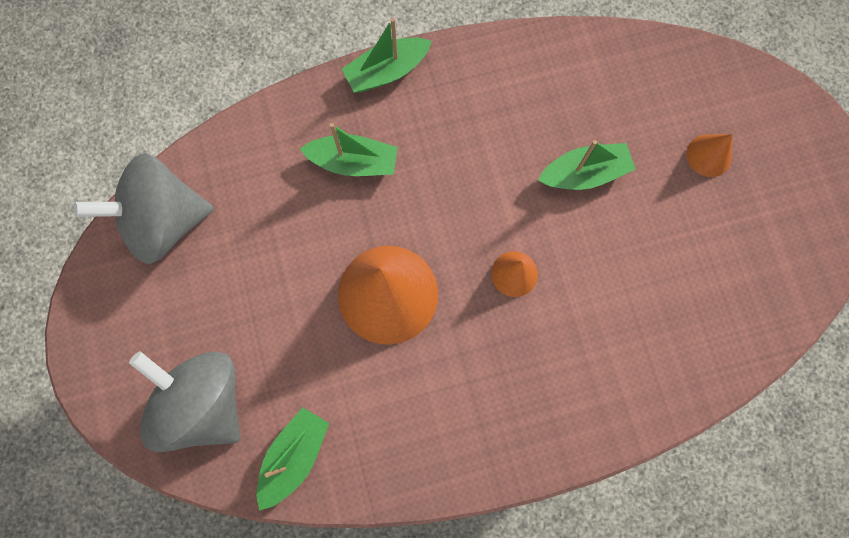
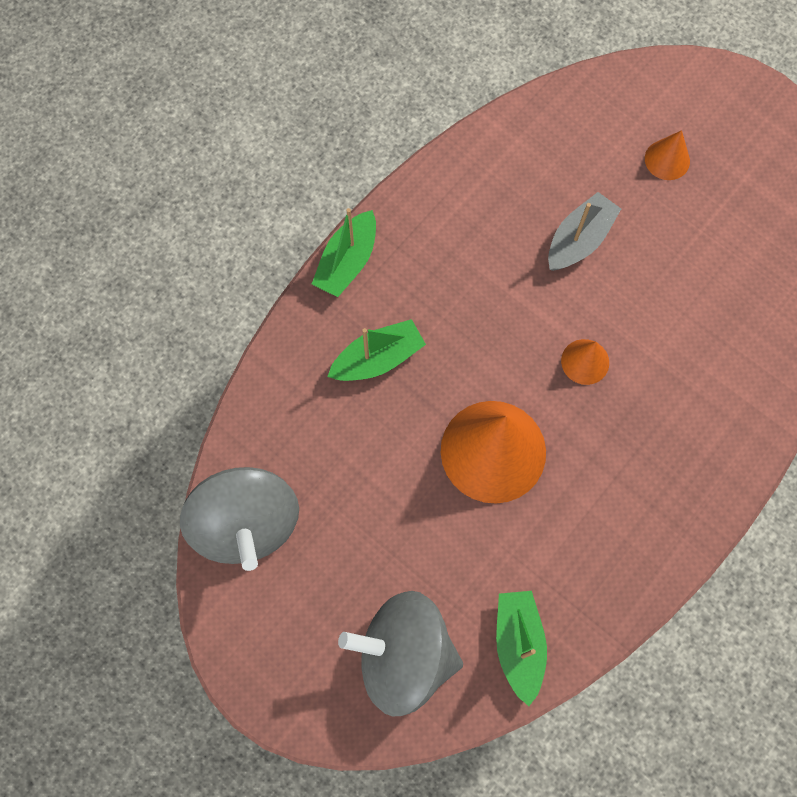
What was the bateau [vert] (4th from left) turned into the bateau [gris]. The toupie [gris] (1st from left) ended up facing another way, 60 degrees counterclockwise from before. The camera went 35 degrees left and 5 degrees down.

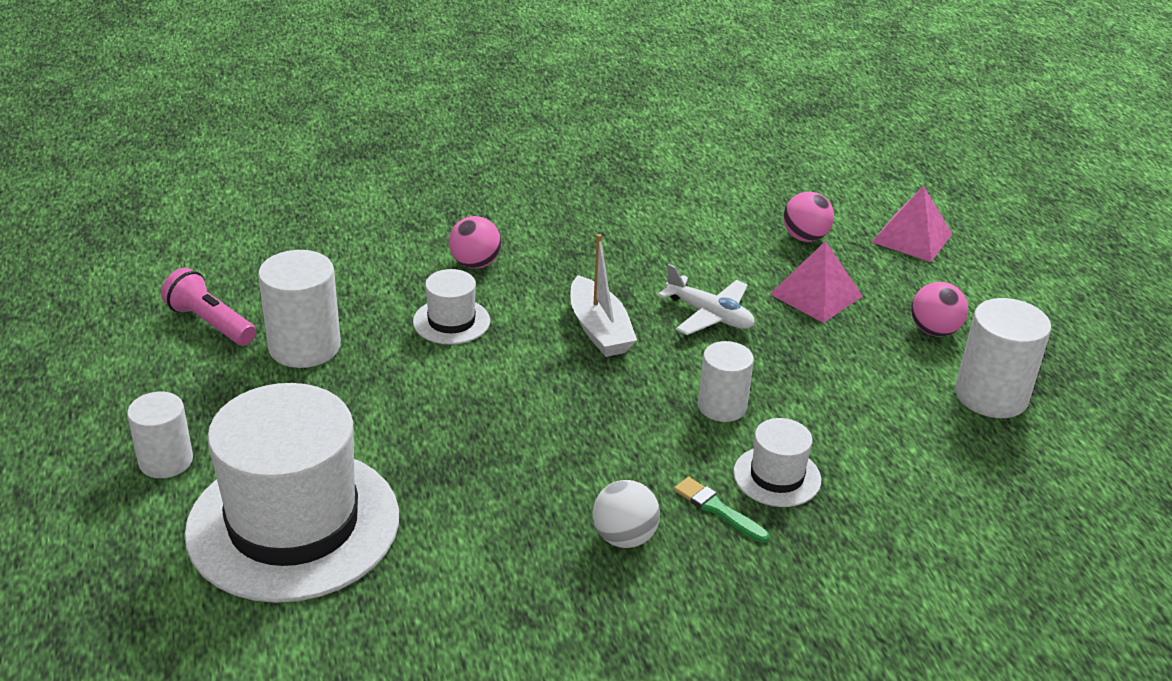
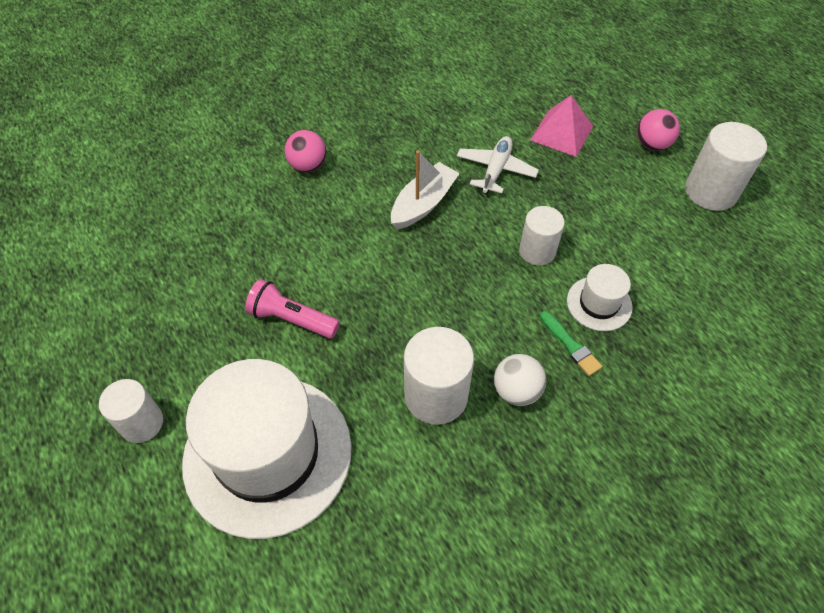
The second view lost the chapeau [blanc] (2nd from left). The second view lost the balle [rose] (2nd from left). The second view lost the pyramide [rose] (2nd from left). The lampe de poche [rose] ended up elsewhere. The cylindre [blanc] (2nd from left) ended up elsewhere. The bateau [blanc] ended up facing another way, 105 degrees counterclockwise from before. The avion [blanc] ended up facing another way, 90 degrees counterclockwise from before. The pinceau [vert] ended up facing another way, 150 degrees counterclockwise from before. The camera went 15 degrees left and 20 degrees up.

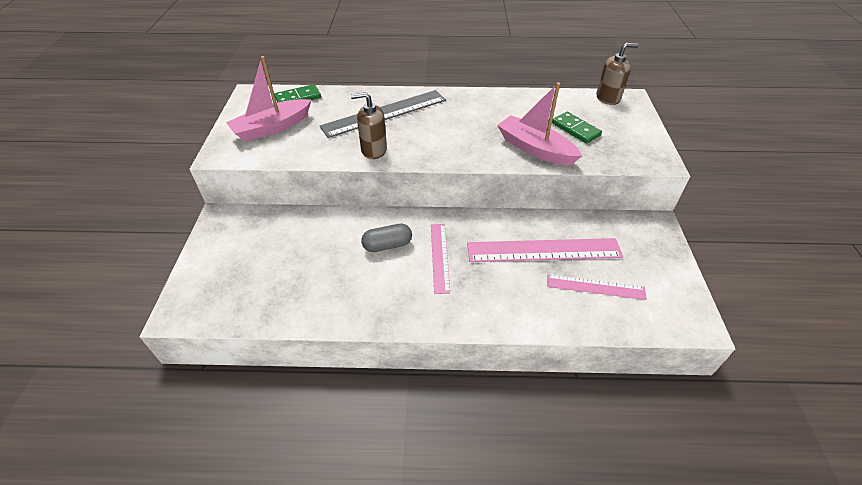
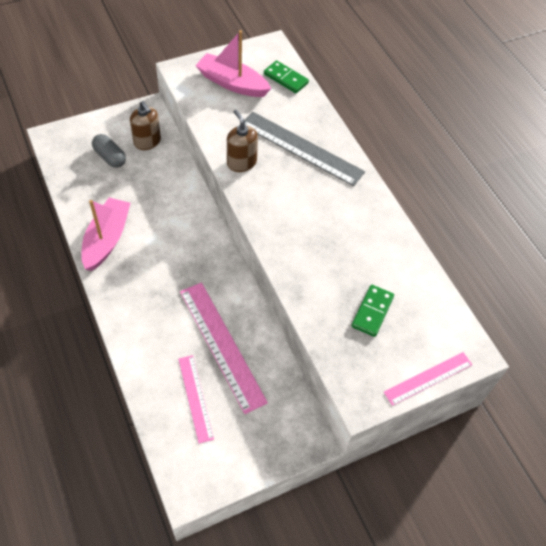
The gélule [gris] ended up elsewhere. The règle [rose] (1st from left in the first image) ended up elsewhere. The bateau [rose] (2nd from left in the first image) ended up elsewhere. The distributeur de savon [marron] (2nd from left in the first image) ended up elsewhere. The camera went 60 degrees right and 10 degrees up.

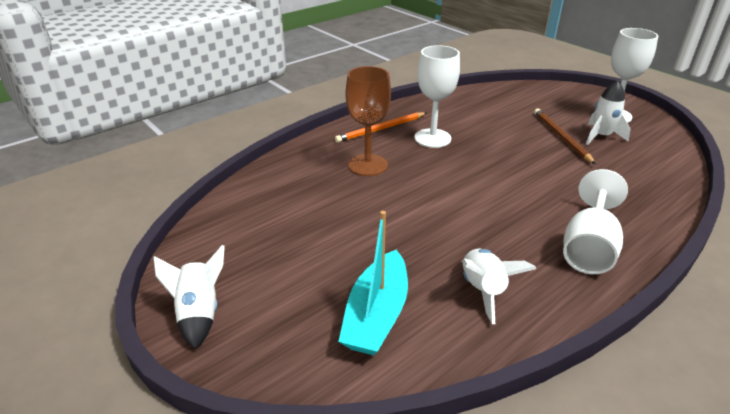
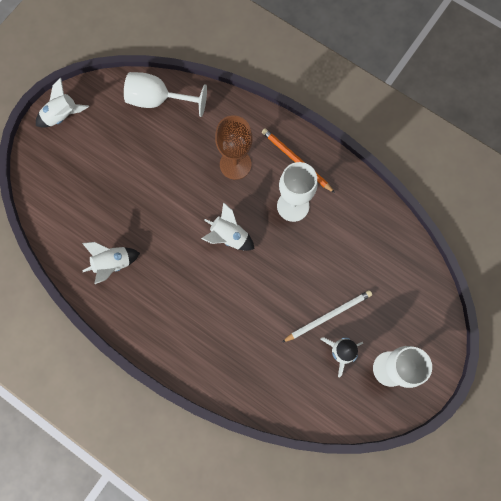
The second view lost the bateau [turquoise]. The second view gained the fusée [blanc] (3rd from left). The verre à pied [blanc] (2nd from left in the first image) ended up elsewhere. What was the crayon [marron] turned into the crayon [blanc]. The camera went 75 degrees right and 40 degrees up.

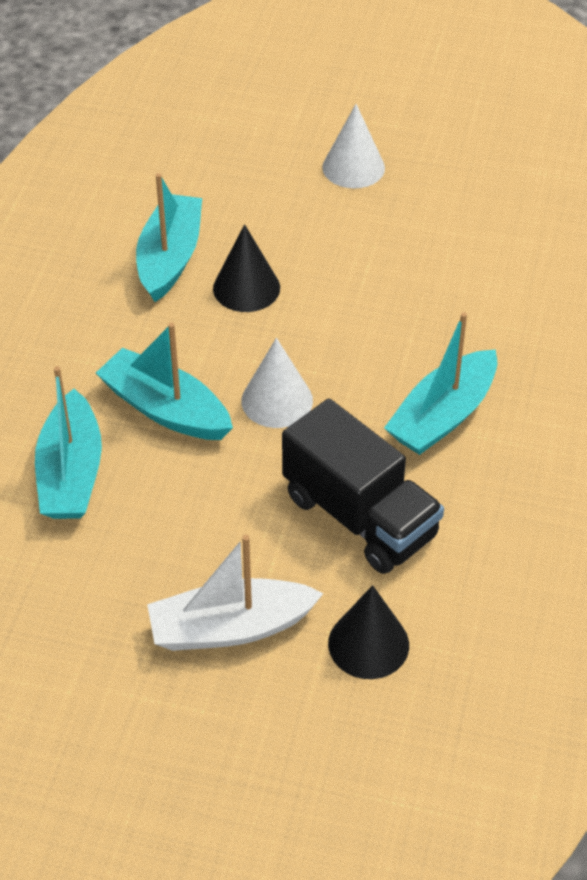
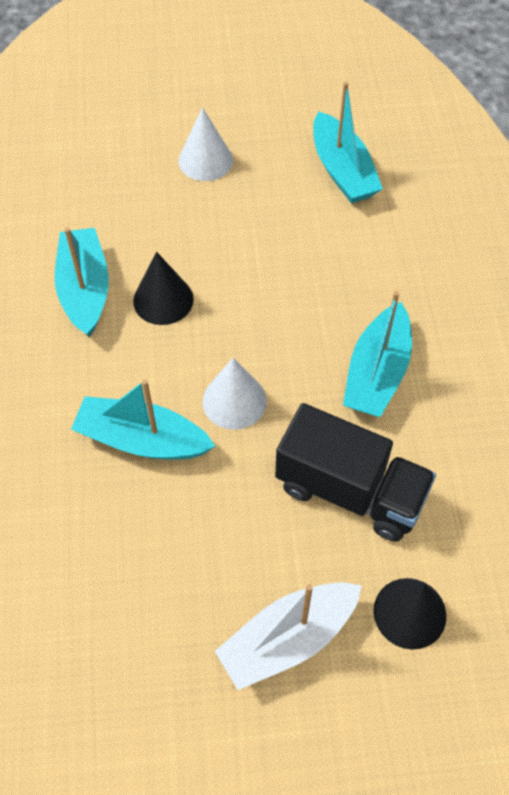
The bateau [turquoise] (1st from left in the first image) ended up elsewhere. The camera went 20 degrees left and 10 degrees up.

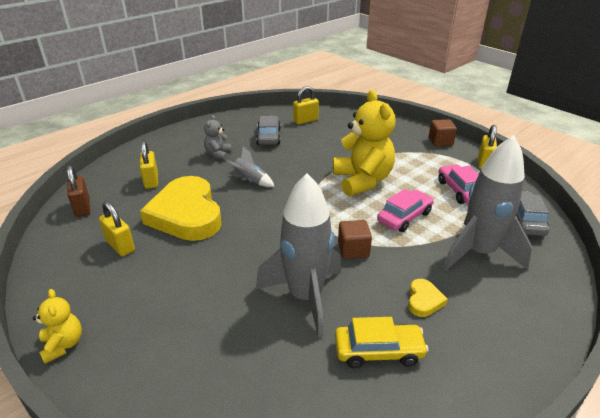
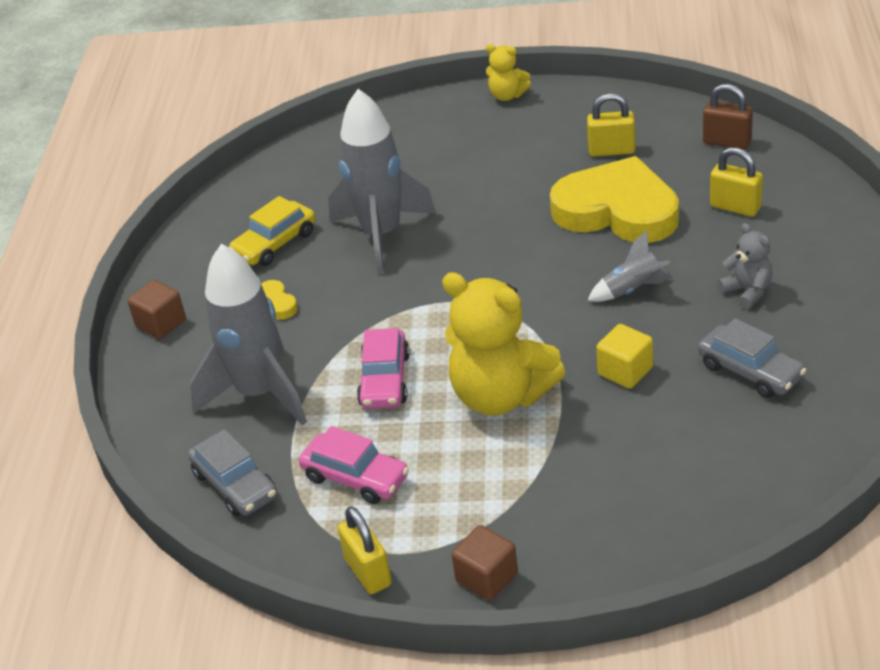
The second view lost the cadenas [jaune] (3rd from left). The second view gained the cube [jaune]. The cube [marron] (1st from left) ended up elsewhere. The camera went 140 degrees right and 5 degrees up.

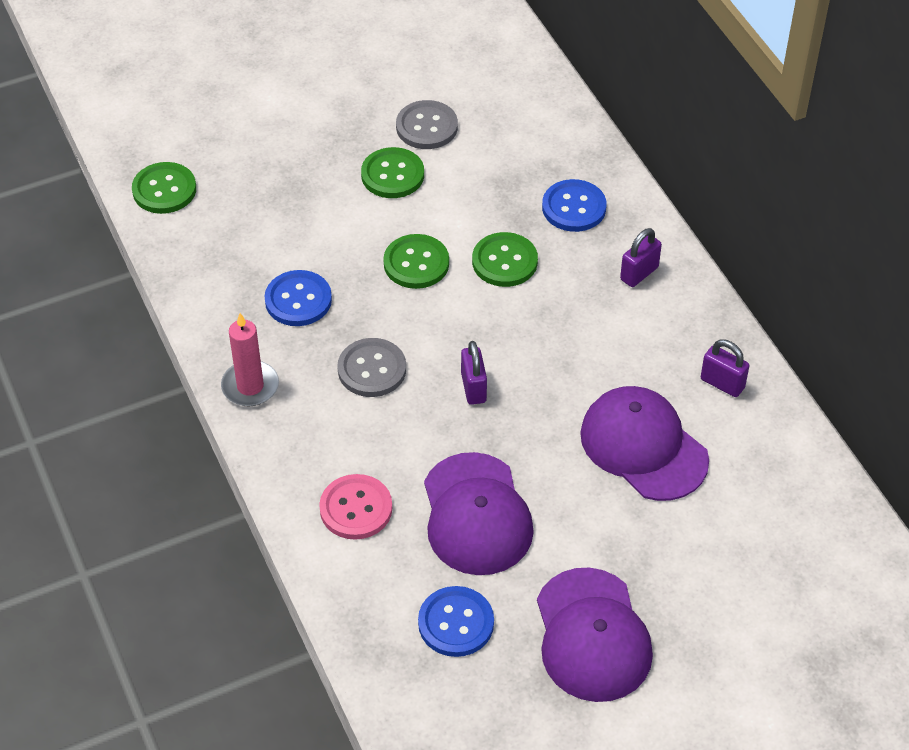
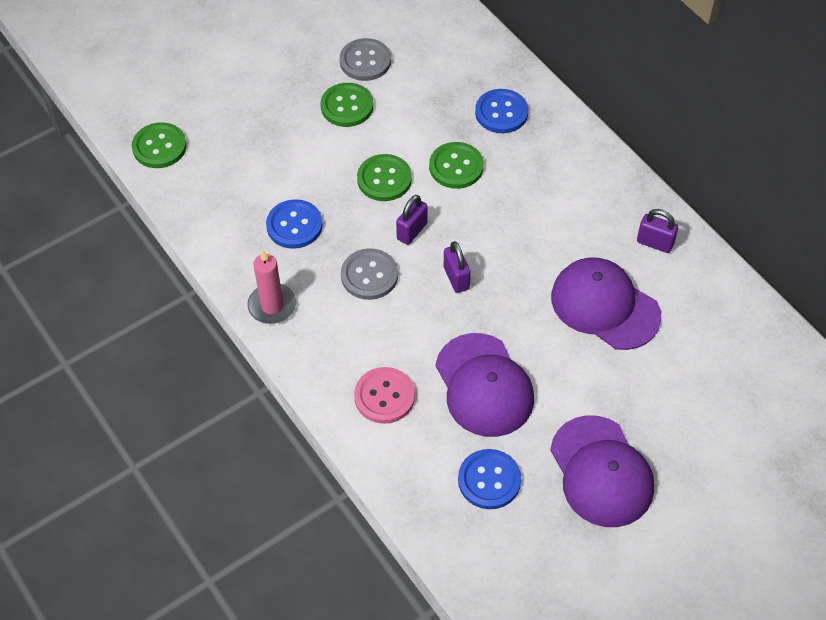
The cadenas [violet] (2nd from left in the first image) ended up elsewhere. The camera went 10 degrees left and 5 degrees up.

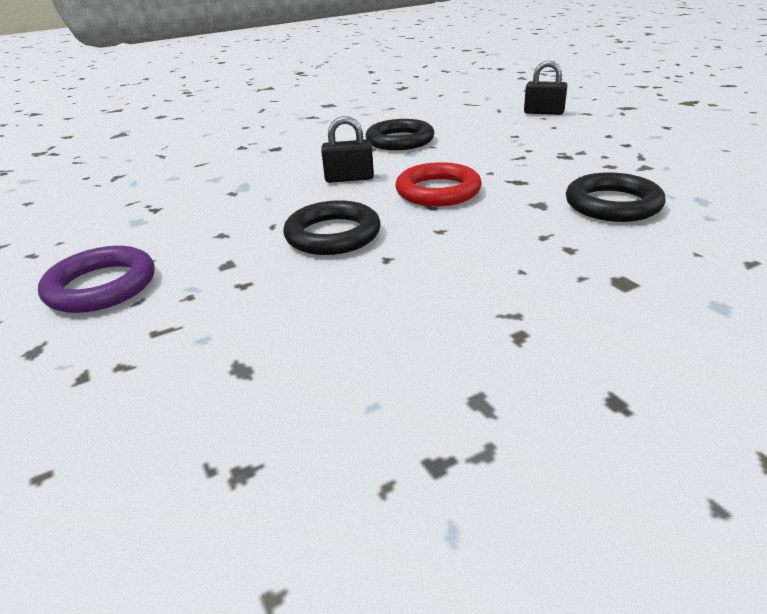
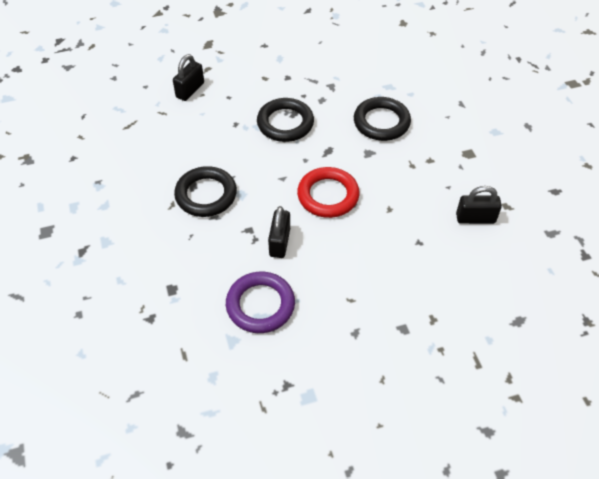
The second view gained the cadenas [noir] (3rd from left). The anneau [violet] ended up elsewhere. The anneau [noir] (1st from left in the first image) ended up elsewhere. The camera went 80 degrees left and 20 degrees up.

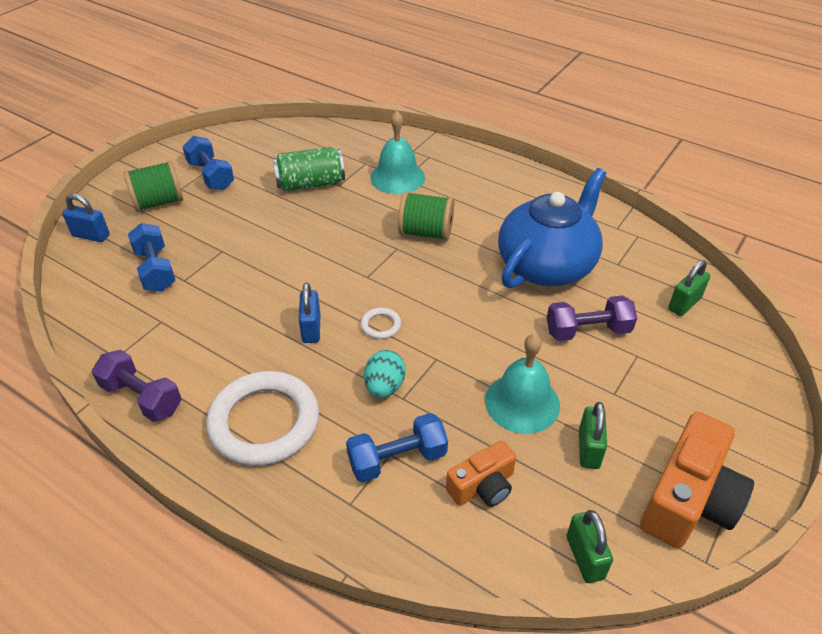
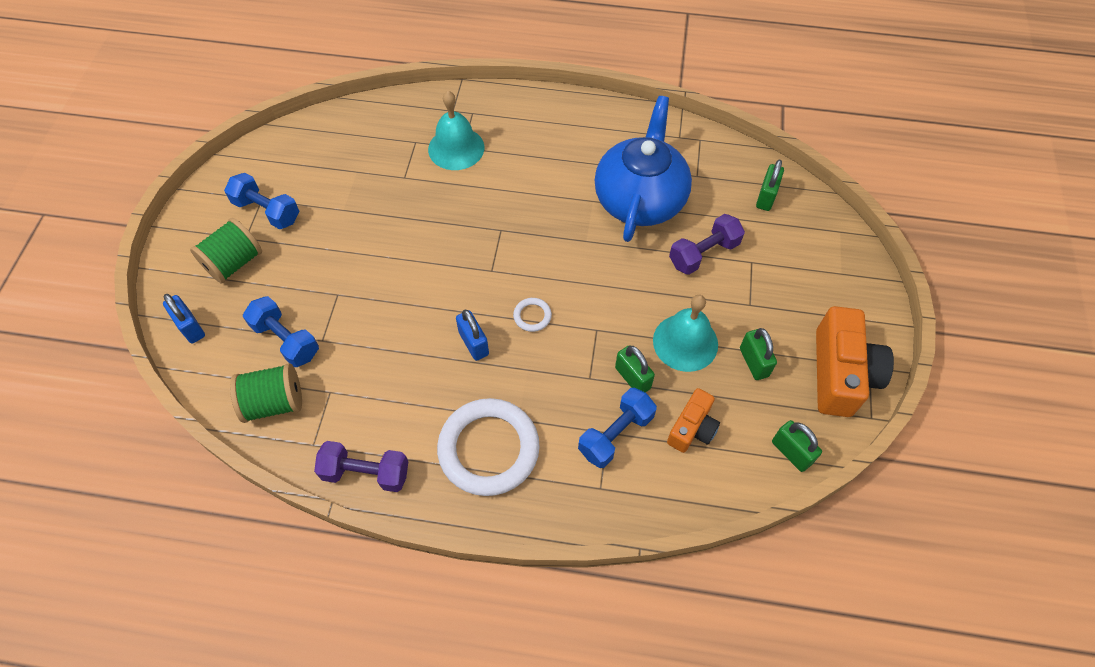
The second view lost the canette [vert]. The second view lost the œuf [turquoise]. The second view gained the cadenas [vert] (1st from left). The bobine [vert] (2nd from left) ended up elsewhere. The cadenas [bleu] (1st from left) ended up facing another way, 60 degrees clockwise from before. The camera went 25 degrees left and 15 degrees up.

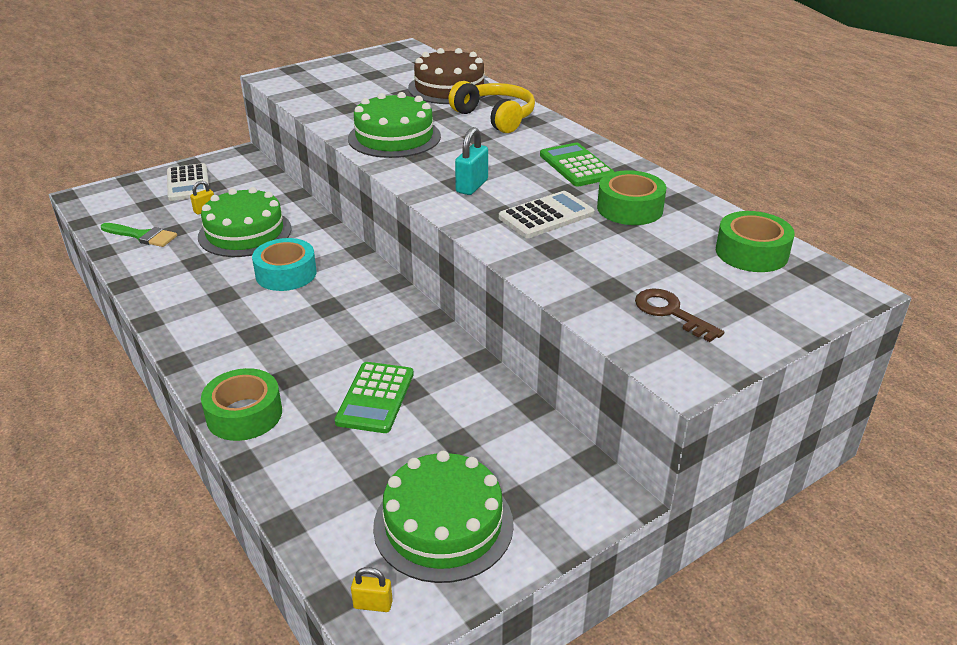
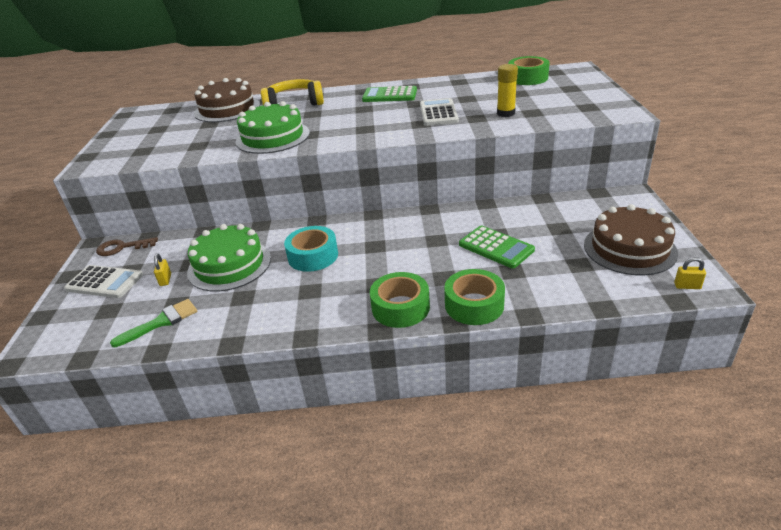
The second view lost the cadenas [turquoise]. The second view gained the bâton de colle [jaune]. The ruban adhésif [vert] (2nd from left in the first image) ended up elsewhere. The clé [marron] ended up elsewhere. What was the gâteau [vert] (3rd from left) turned into the gâteau [marron] (2nd from left). The cadenas [jaune] (2nd from left) ended up facing another way, 60 degrees clockwise from before. The camera went 55 degrees left and 0 degrees up.

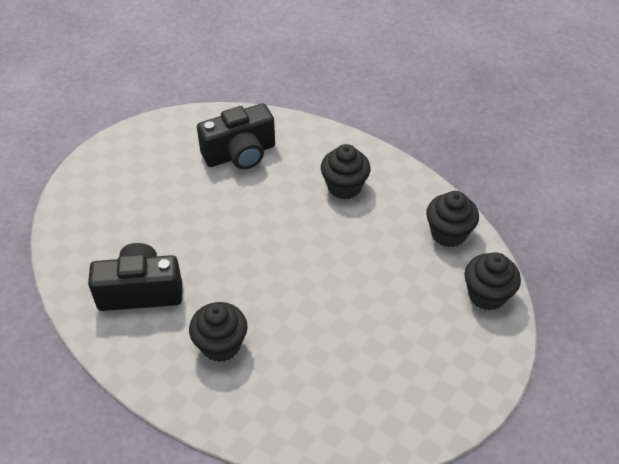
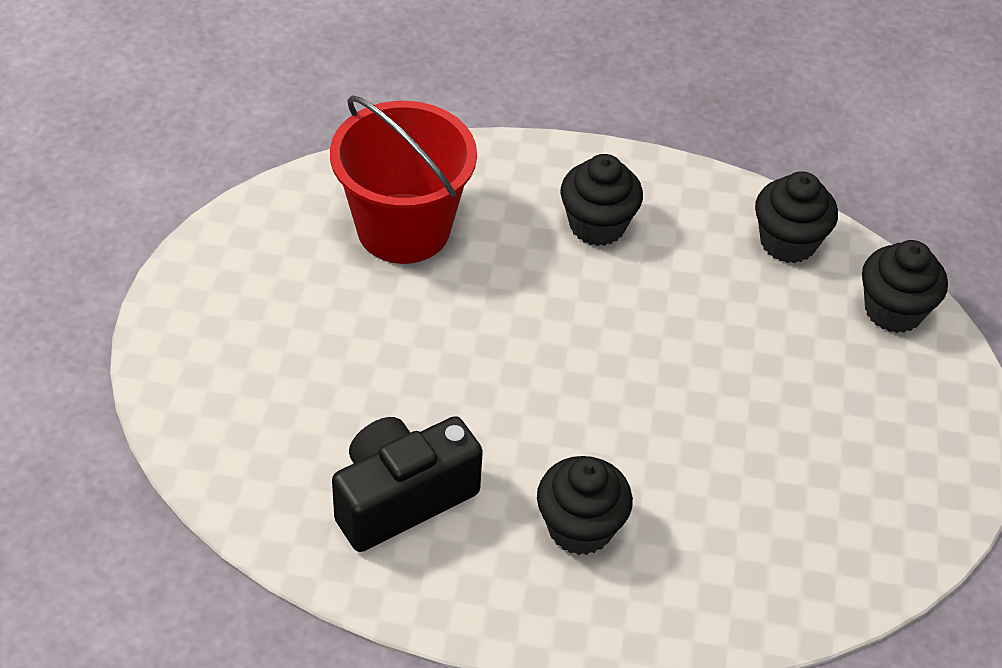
Where the appareil photo [noir] (2nd from left) stood, the seau [rouge] came to stand. The camera went 30 degrees left and 0 degrees up.

